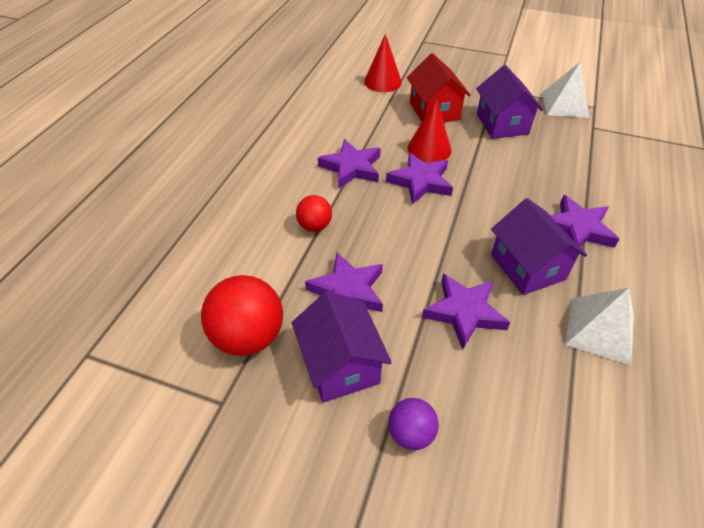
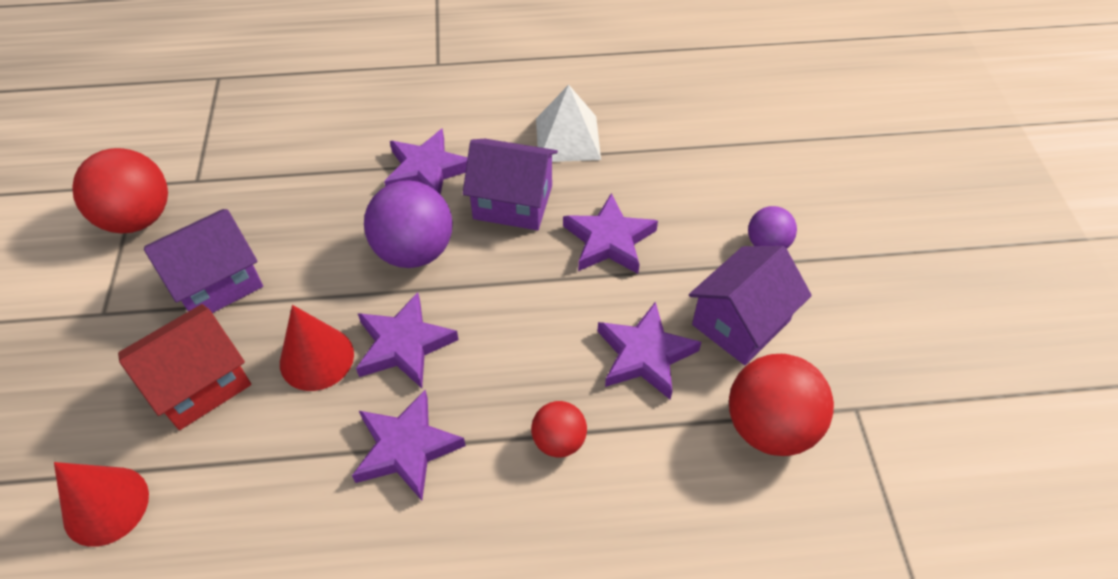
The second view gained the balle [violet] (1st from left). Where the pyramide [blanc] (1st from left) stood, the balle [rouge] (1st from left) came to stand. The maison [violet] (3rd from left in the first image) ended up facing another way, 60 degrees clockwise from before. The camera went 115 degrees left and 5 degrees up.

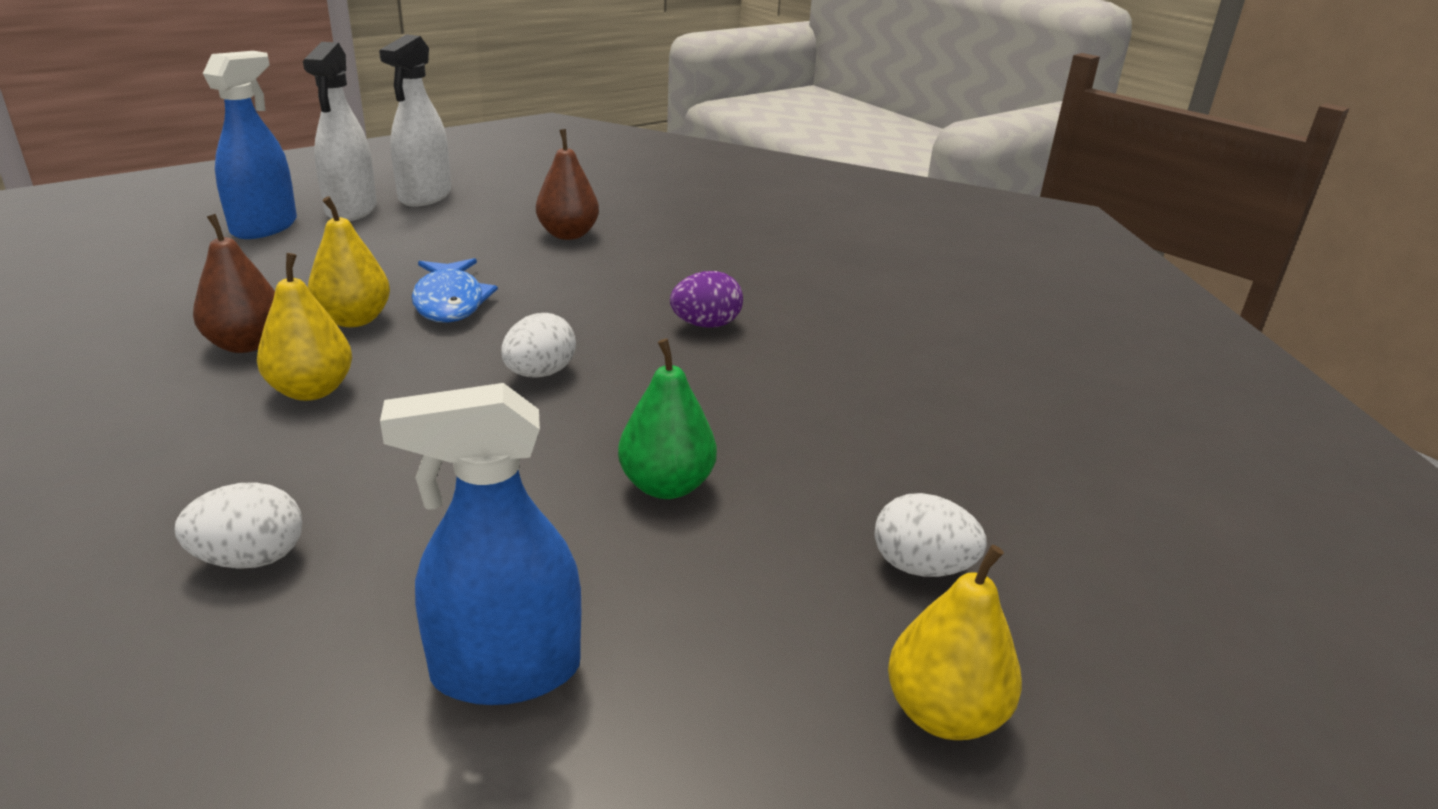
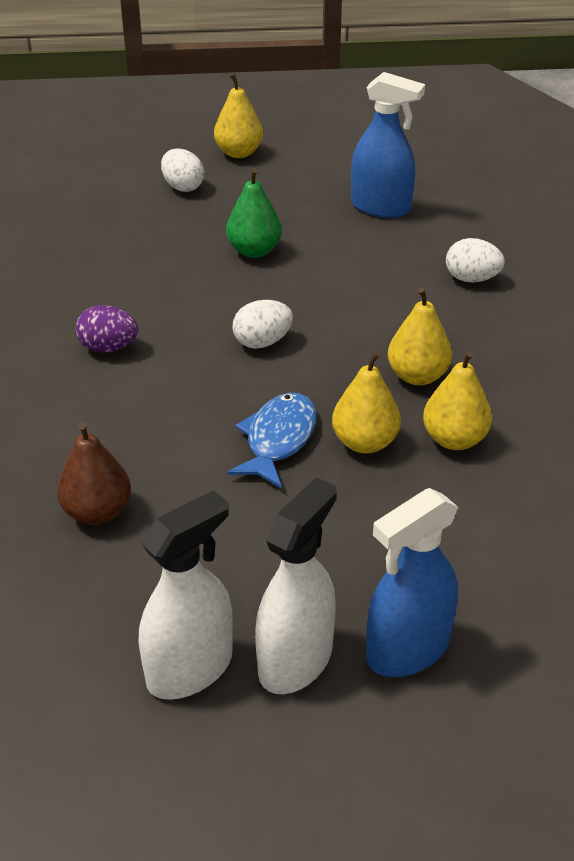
What was the poire [marron] (1st from left) turned into the poire [jaune] (4th from left). The camera went 145 degrees left and 10 degrees up.

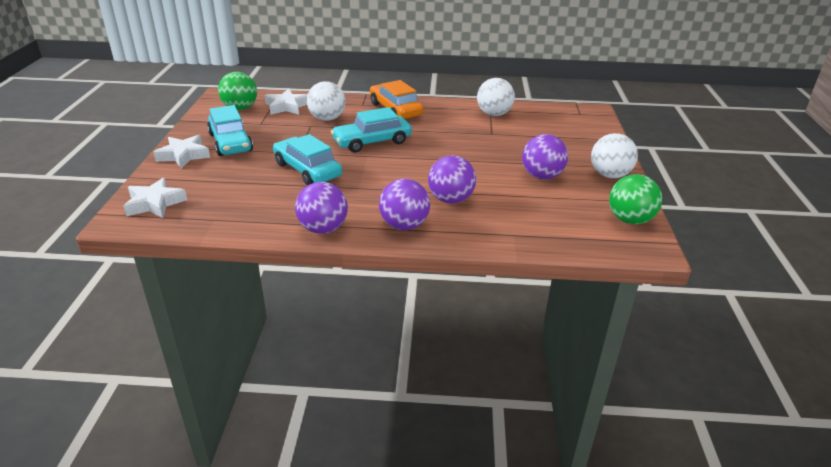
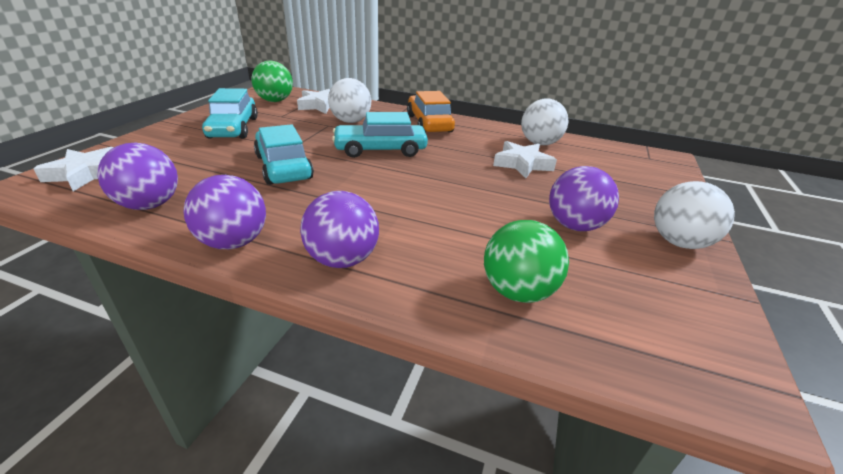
The étoile [blanc] (2nd from left in the first image) ended up elsewhere. The balle [violet] (3rd from left in the first image) ended up elsewhere. The balle [vert] (2nd from left) ended up elsewhere. The camera went 15 degrees right and 0 degrees up.

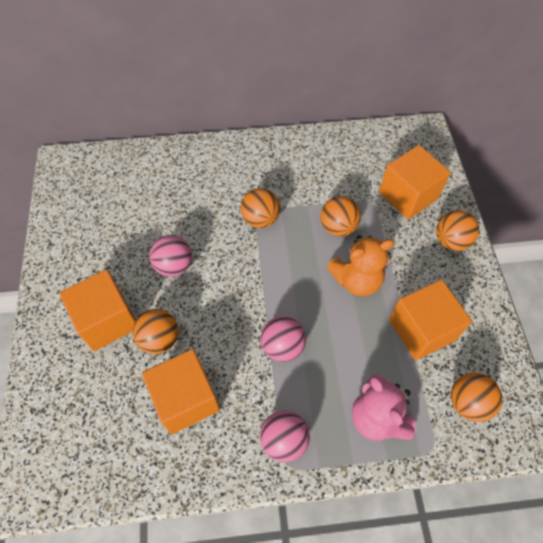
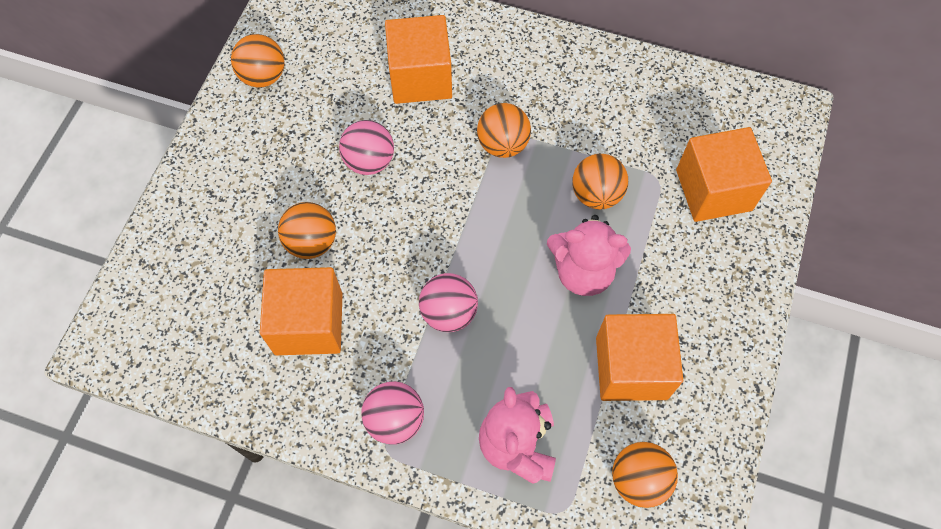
The cube [orange] (1st from left in the first image) ended up elsewhere. The balle [orange] (4th from left in the first image) ended up elsewhere. What was the ours en peluche [orange] turned into the ours en peluche [rose] (2nd from left). The camera went 25 degrees right and 5 degrees up.

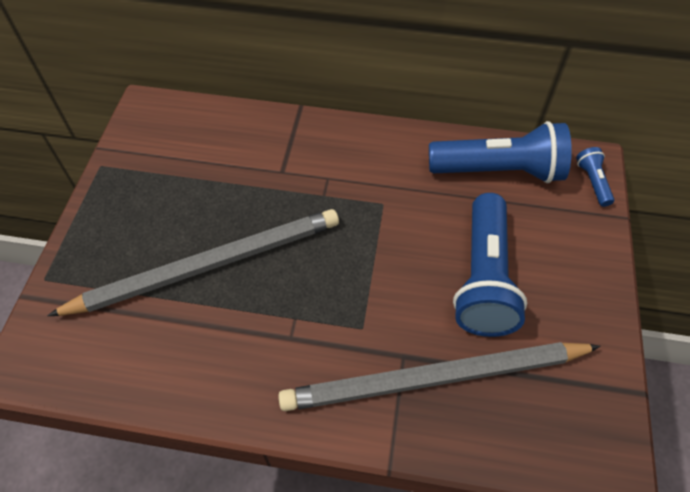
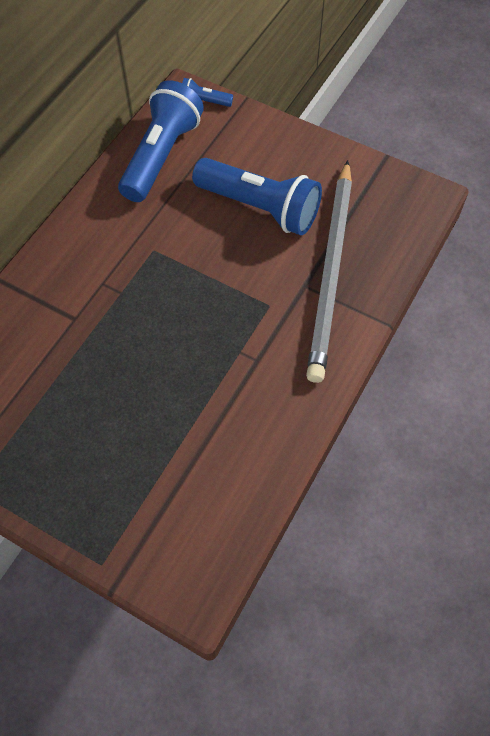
The second view lost the crayon [gris] (1st from left). The camera went 70 degrees left and 5 degrees up.

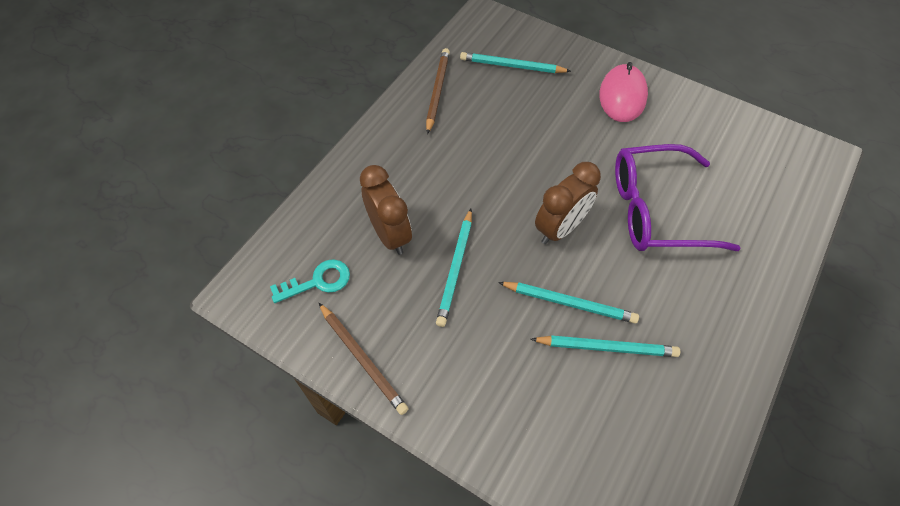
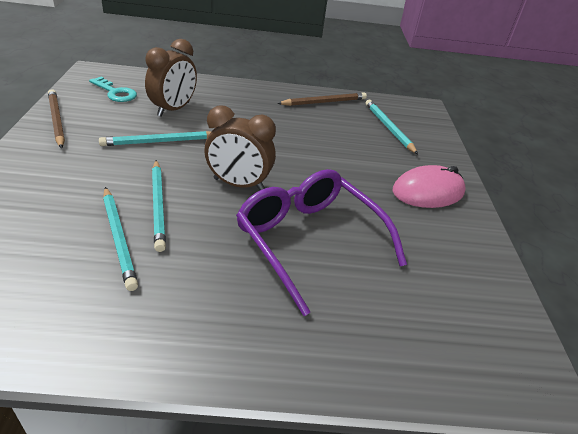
The crayon [marron] (1st from left) ended up facing another way, 135 degrees clockwise from before. The camera went 55 degrees right and 20 degrees down.

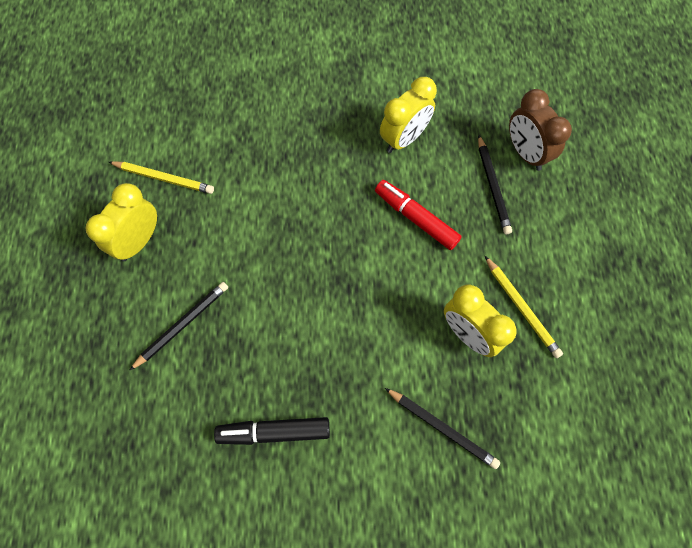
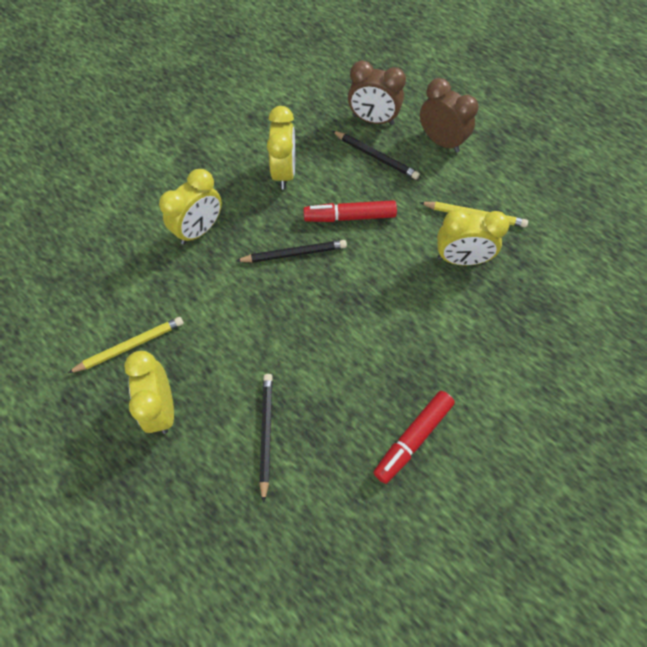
The second view gained the réveil [jaune] (2nd from left). The second view gained the réveil [marron] (2nd from left). The crayon [noir] (2nd from left) ended up elsewhere. What was the feutre [noir] turned into the feutre [rouge] (2nd from left). The camera went 45 degrees left and 5 degrees down.

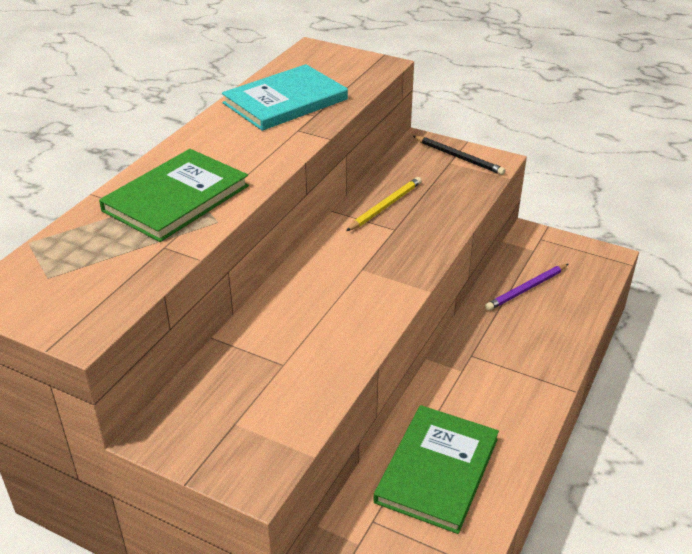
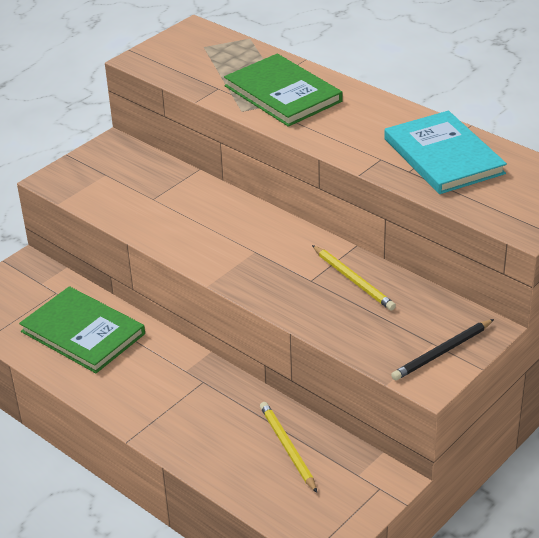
What was the crayon [violet] turned into the crayon [jaune] (1st from left). The camera went 105 degrees right and 0 degrees up.

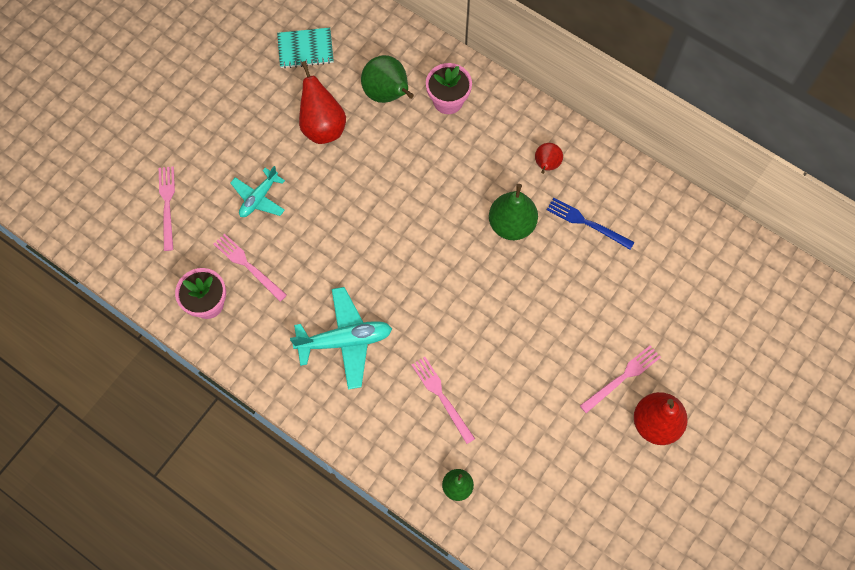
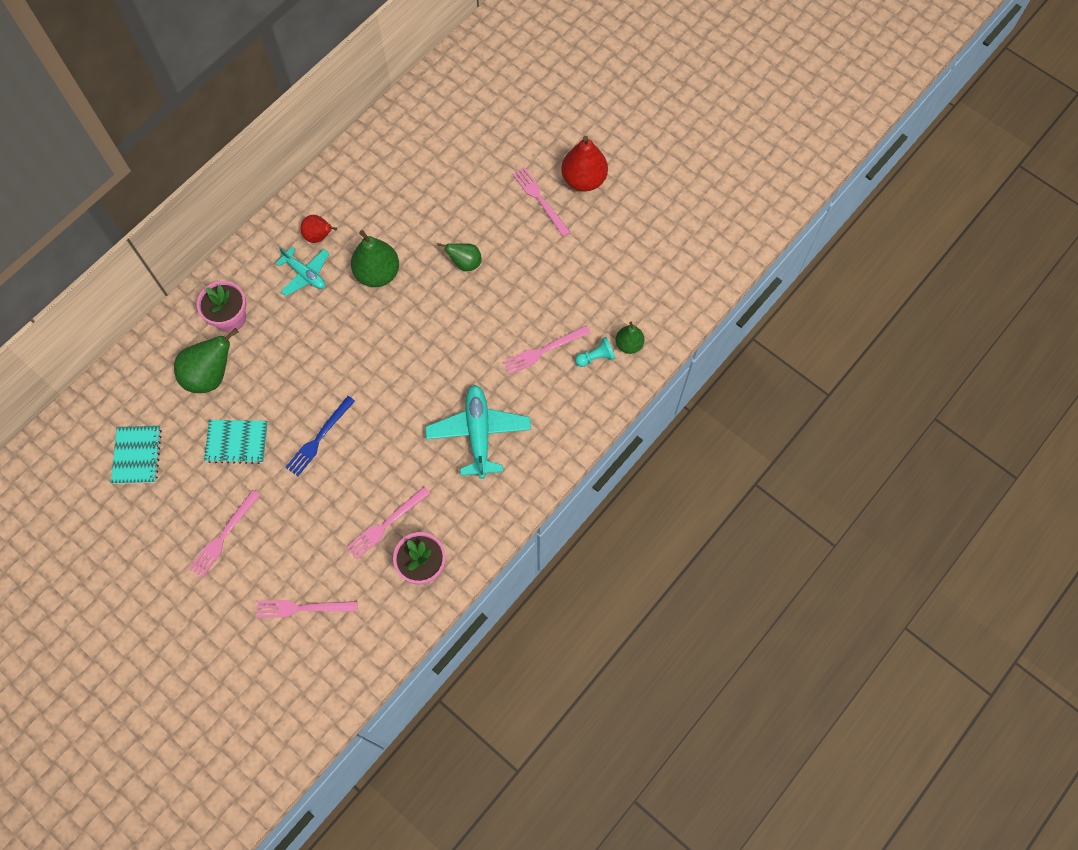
The second view gained the fourchette [rose] (1st from left). The second view gained the poire [vert] (3rd from left). The second view gained the pion [turquoise]. The avion [turquoise] (1st from left) ended up elsewhere. The fourchette [bleu] ended up elsewhere. Where the poire [rouge] (1st from left) stood, the carnet [turquoise] (2nd from left) came to stand. The camera went 85 degrees left and 0 degrees up.

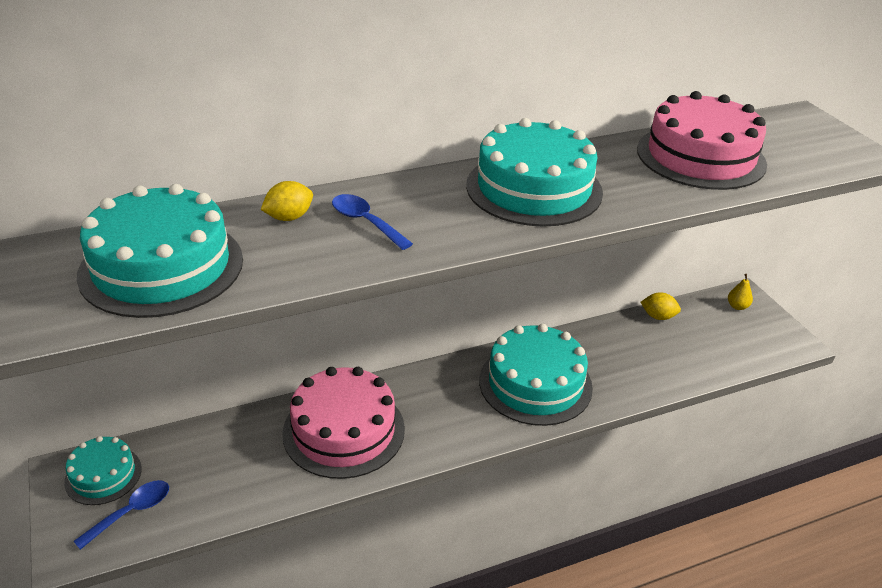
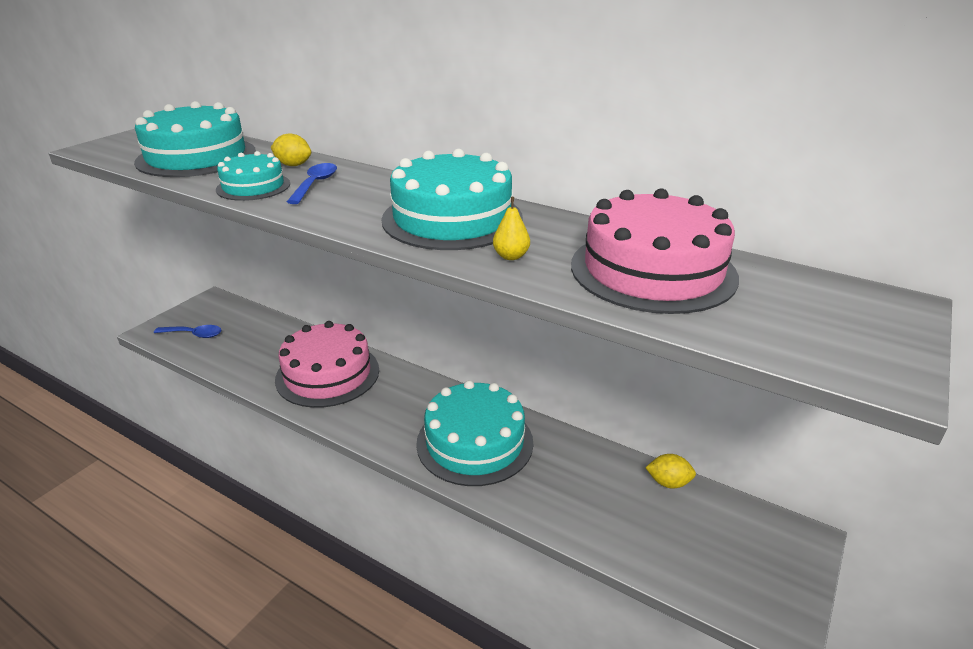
The gâteau [turquoise] (1st from left in the first image) ended up elsewhere. The poire [jaune] ended up elsewhere. The citron [jaune] (2nd from left) ended up facing another way, 60 degrees counterclockwise from before. The camera went 55 degrees right and 5 degrees down.

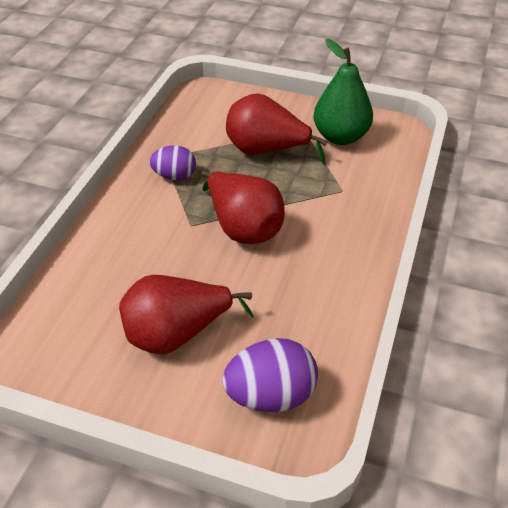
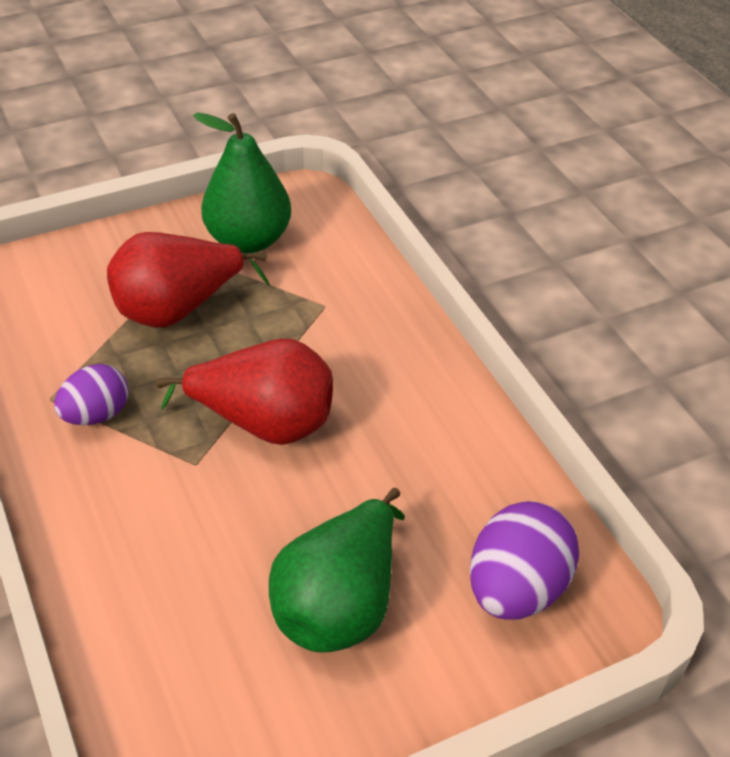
What was the poire [rouge] (1st from left) turned into the poire [vert] (2nd from left). The camera went 45 degrees left and 0 degrees up.

